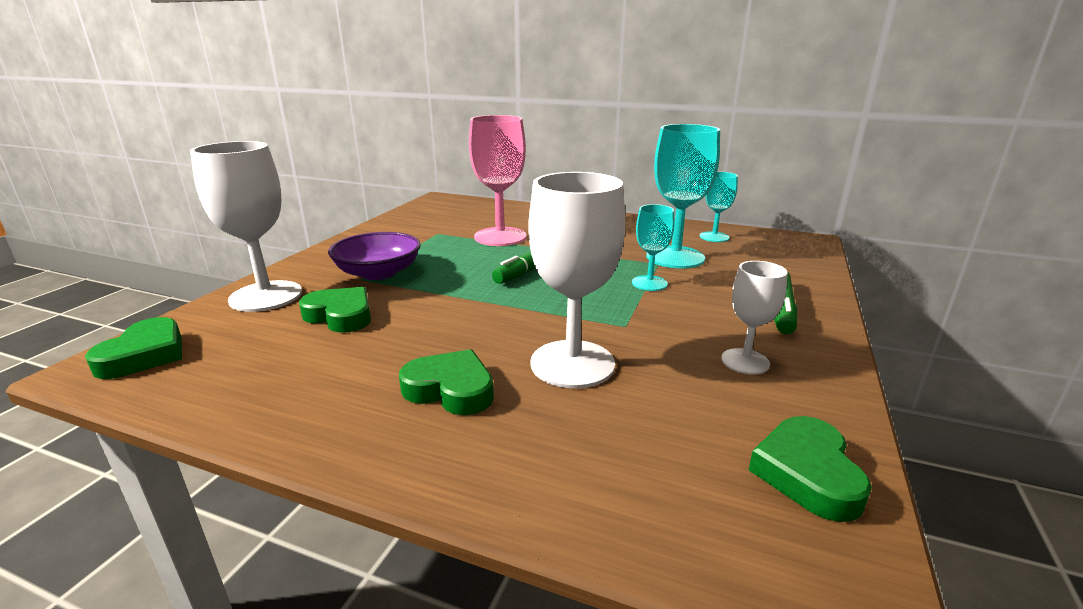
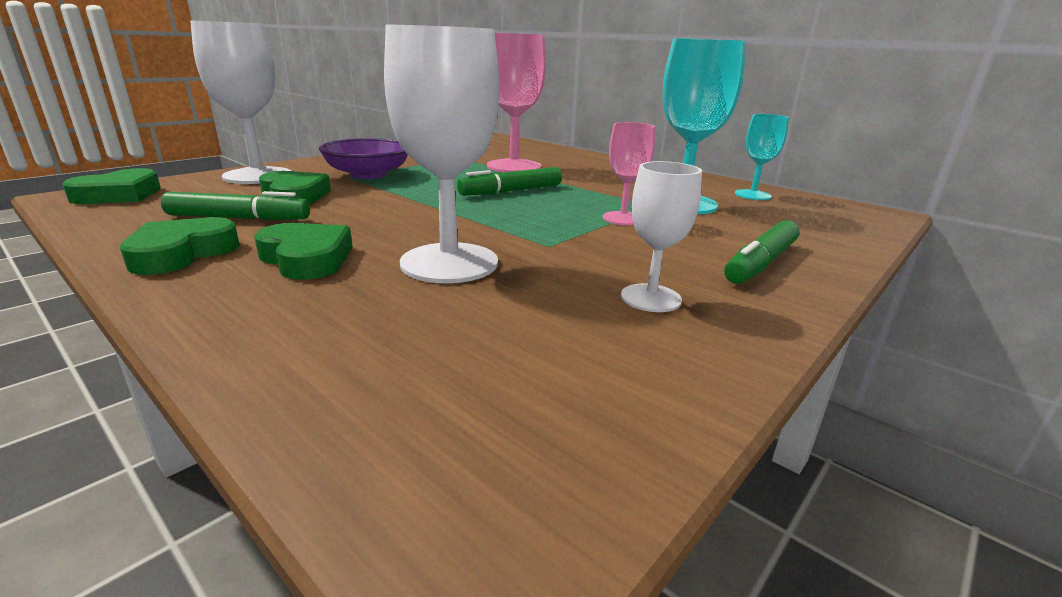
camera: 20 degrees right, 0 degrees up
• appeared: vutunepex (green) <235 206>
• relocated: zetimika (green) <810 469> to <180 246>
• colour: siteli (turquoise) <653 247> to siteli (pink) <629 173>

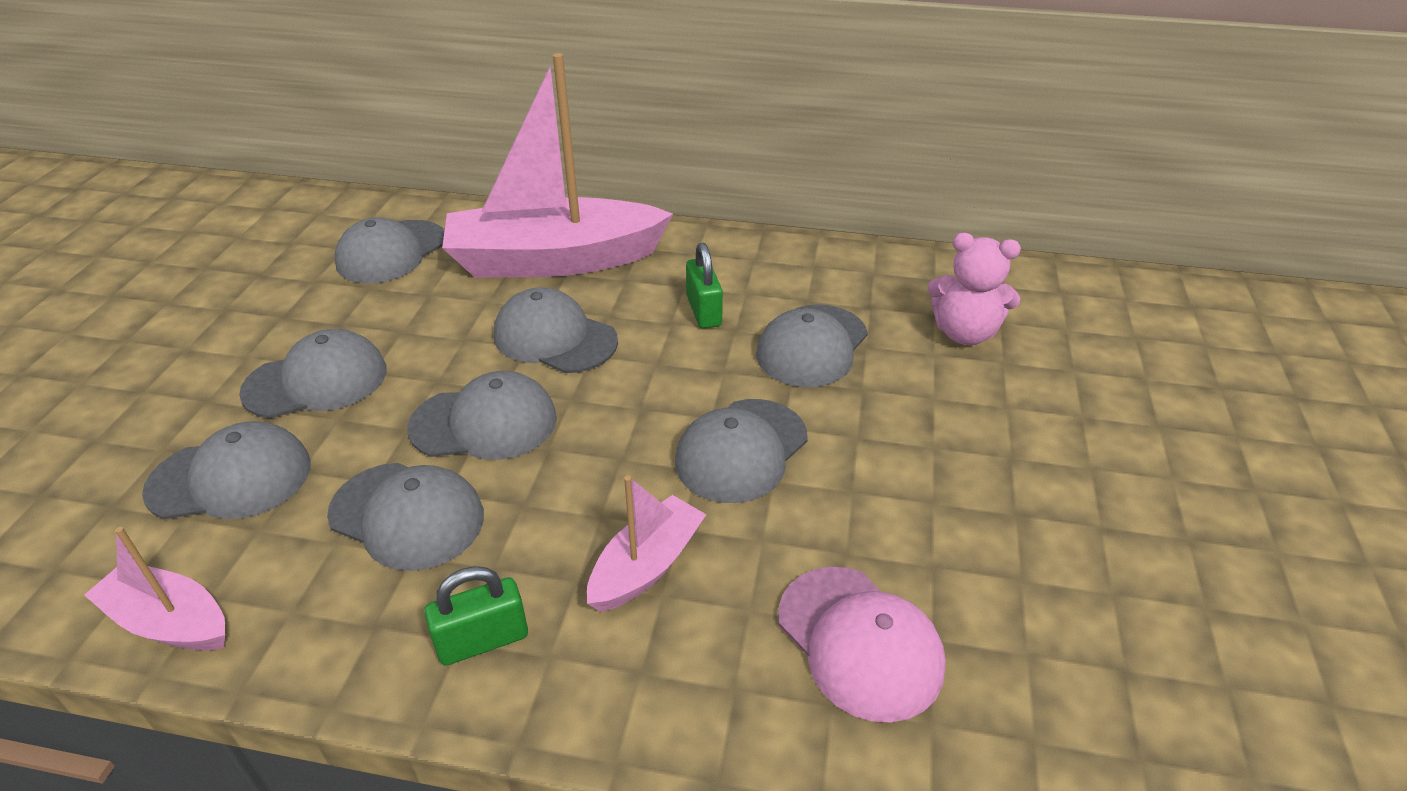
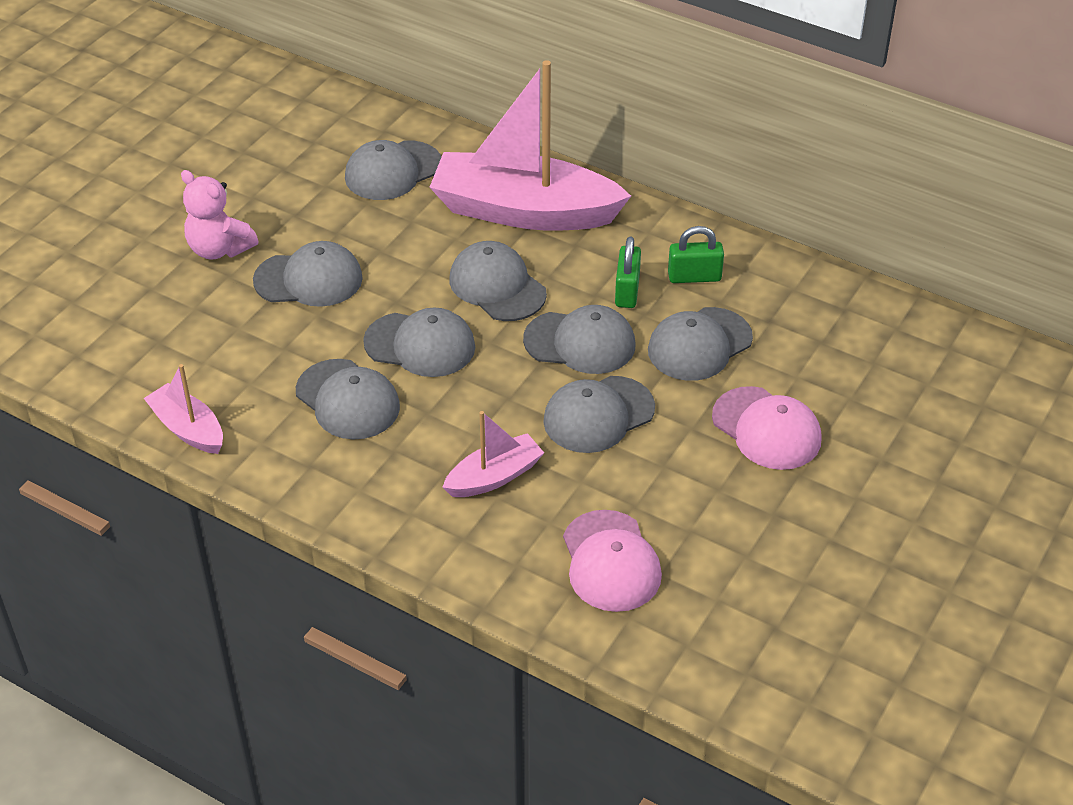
camera: 20 degrees right, 5 degrees up
• appeared: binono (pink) <767 428>
• relocated: binono (grey) <226 470> to <579 339>
• relocated: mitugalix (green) <476 615> to <696 254>
• relocated: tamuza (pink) <974 289> to <219 215>

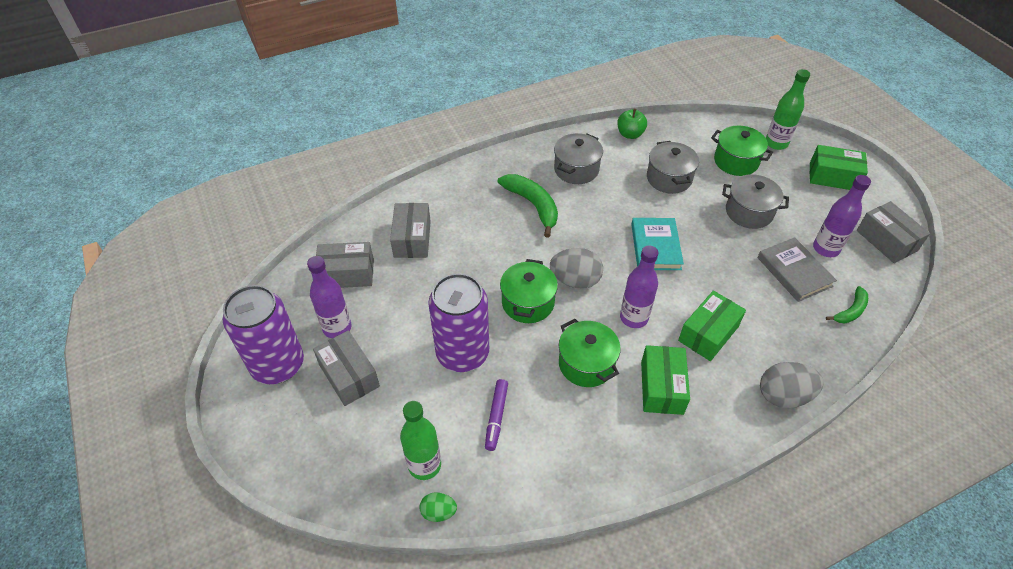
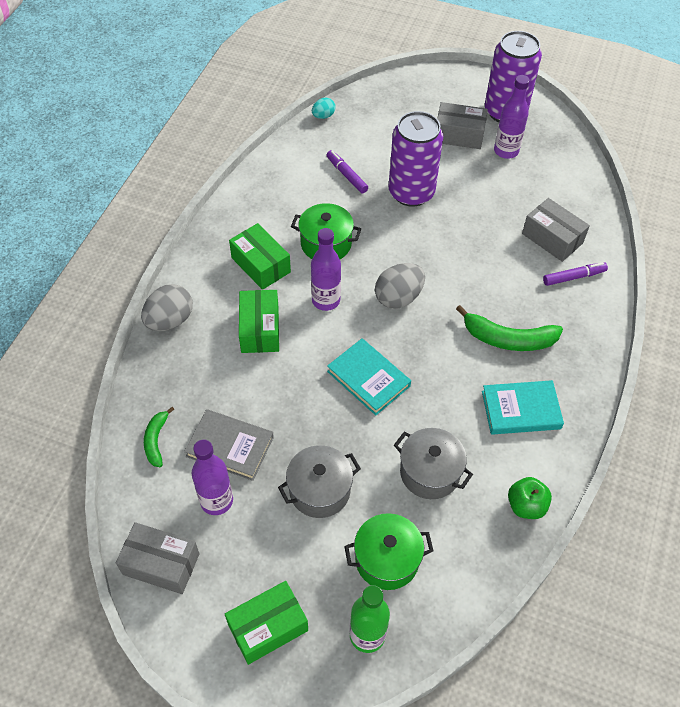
camera: 135 degrees right, 5 degrees up
• missing: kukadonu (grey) <345 265>
• missing: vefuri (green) <420 440>
• missing: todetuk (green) <529 291>
• appeared: vutunepex (purple) <575 274>
• exchanged: todetuk (grey) <578 158> to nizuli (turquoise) <523 407>
• colour: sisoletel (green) <438 507> to sisoletel (turquoise) <324 108>

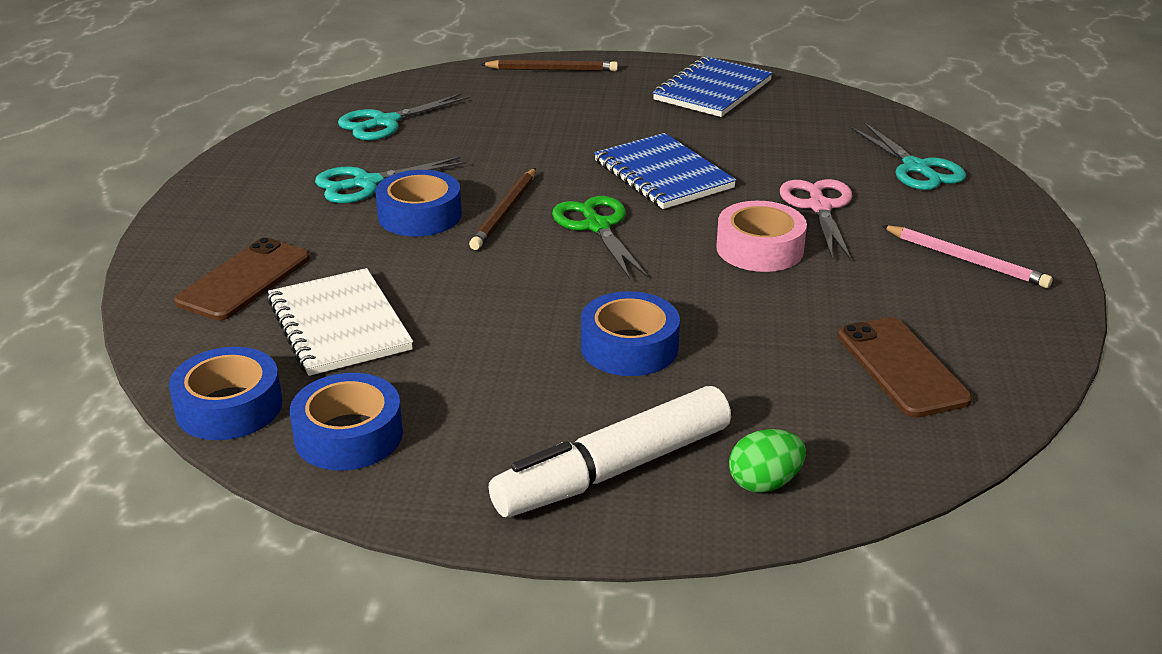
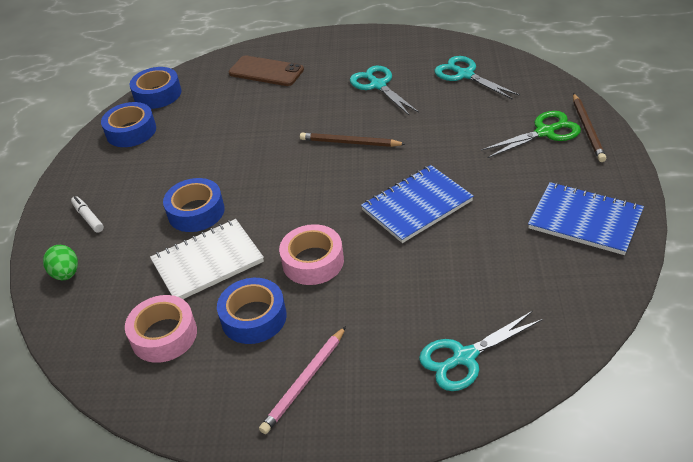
camera: 90 degrees right, 10 degrees up
• missing: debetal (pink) <816 219>
• relocated: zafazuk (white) <340 322> to <207 259>
• relocated: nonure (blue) <418 203> to <252 311>
• relocated: debetal (green) <600 237> to <531 134>
• exchanged: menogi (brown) <904 367> to nonure (pink) <161 329>
• size: vutunepex (white) <609 451> = <87 214> x0.43

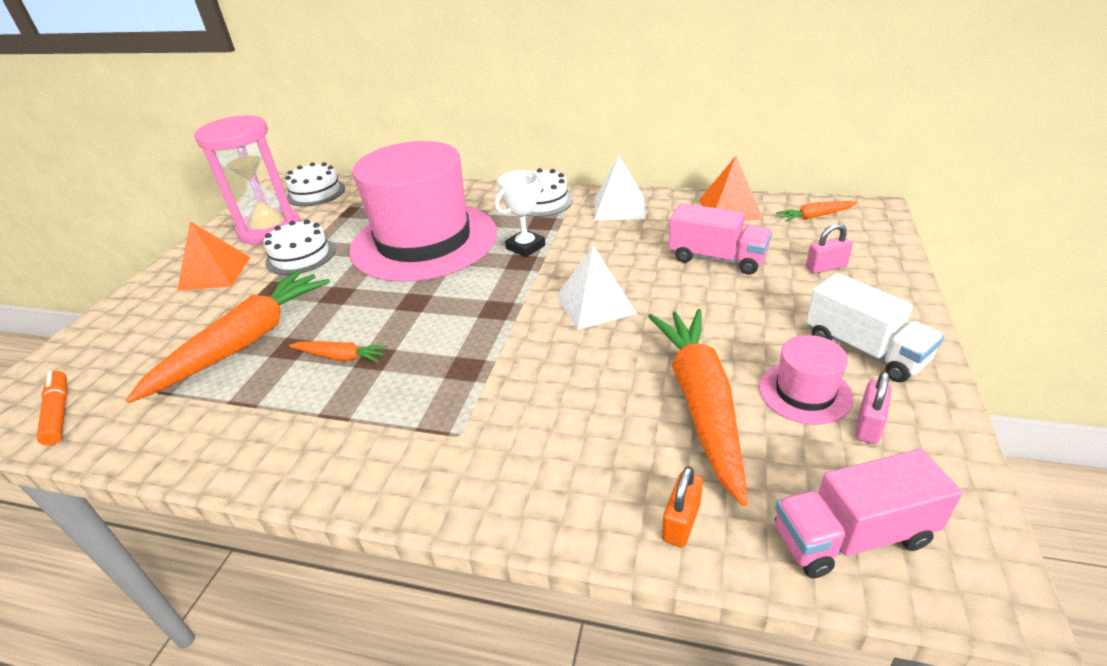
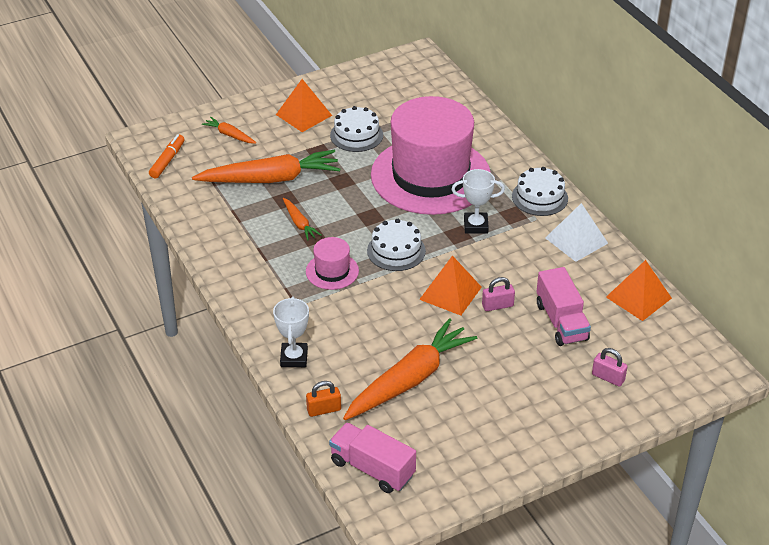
camera: 45 degrees right, 5 degrees up
• missing: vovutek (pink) <247 180>
• missing: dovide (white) <875 327>
• appeared: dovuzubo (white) <291 332>
• relocated: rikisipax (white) <315 184> to <396 245>
• relocated: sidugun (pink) <806 380> to <332 263>
• relocated: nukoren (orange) <816 211> to <229 130>
• relocated: mitugalix (pink) <873 408> to <498 294>
• colour: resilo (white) <596 287> to resilo (orange) <450 285>

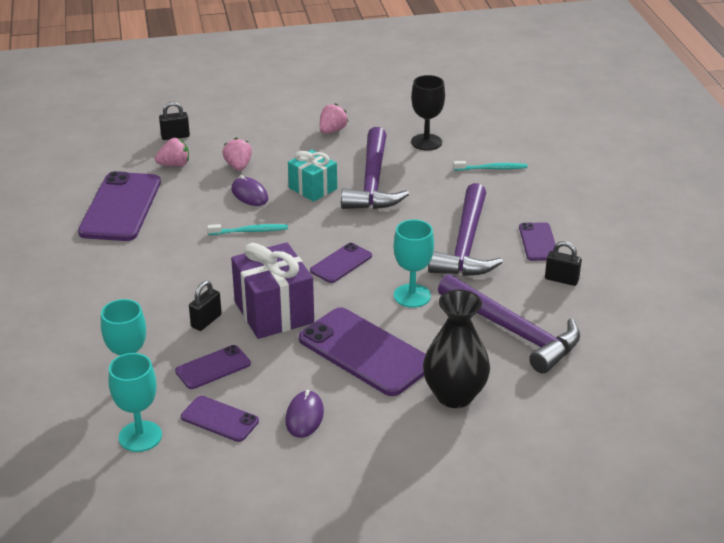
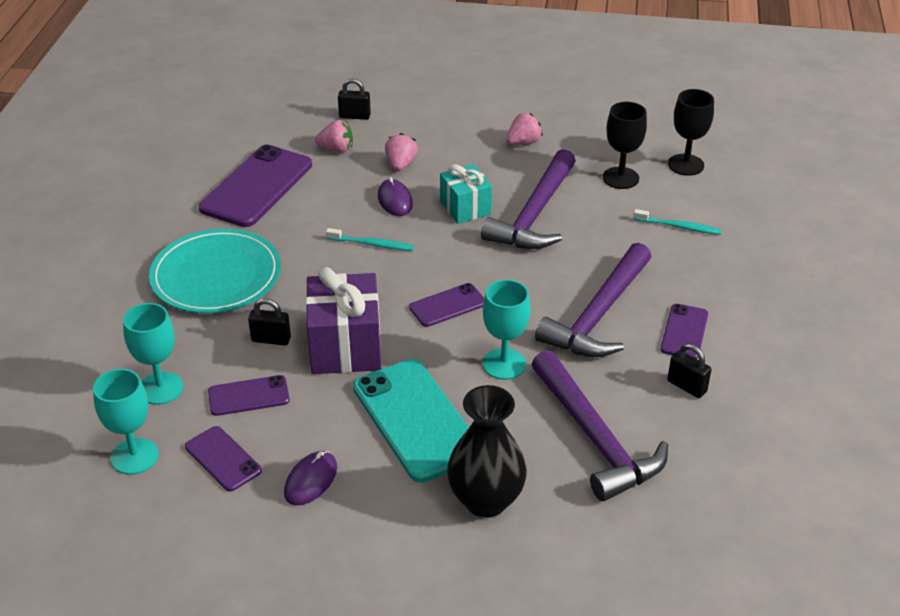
camera: 20 degrees right, 5 degrees up
• appeared: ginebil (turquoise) <215 271>
• appeared: siteli (black) <691 132>
• colour: menogi (purple) <362 351> to menogi (turquoise) <411 421>
• spun: mitugalix (black) <205 306> = <269 321> 45 degrees clockwise

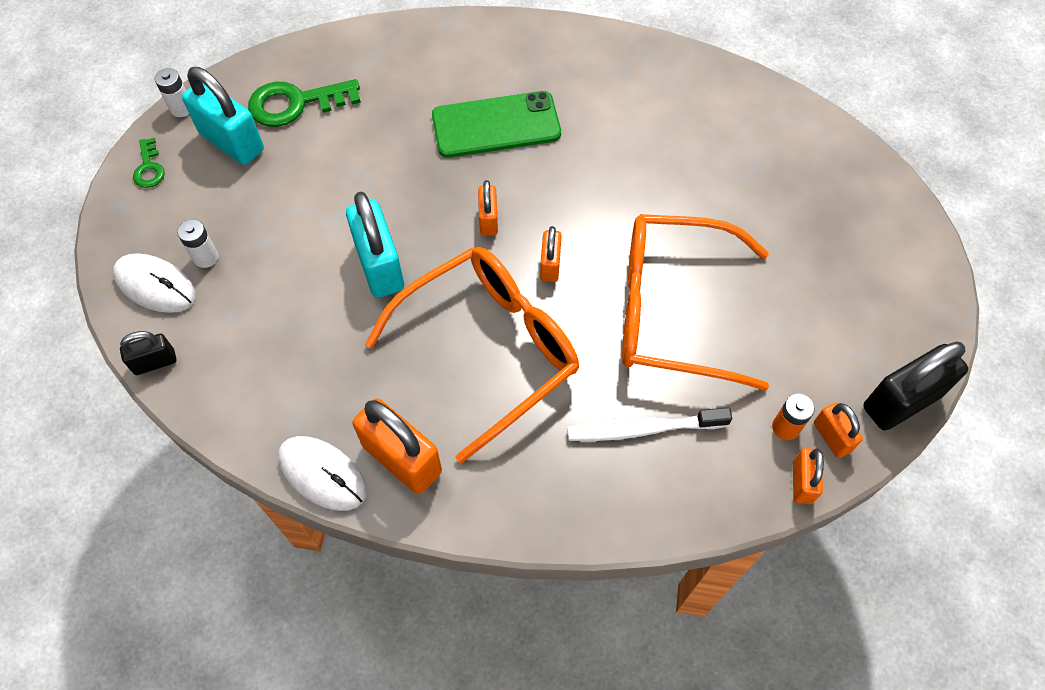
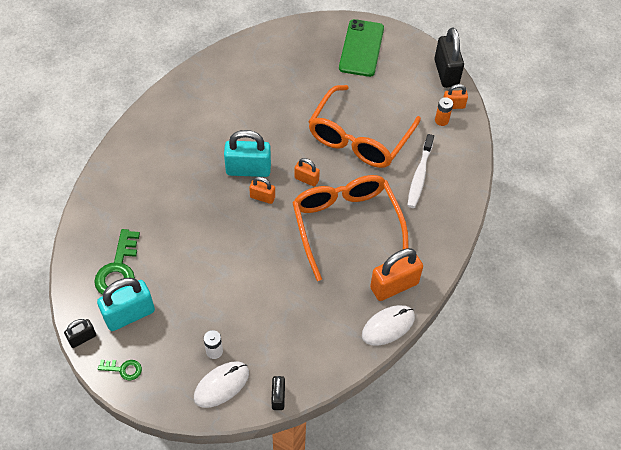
camera: 70 degrees left, 5 degrees down
• missing: mitugalix (orange) <808 476>
• relocated: mitugalix (turquoise) <375 245> to <247 153>
• relocated: menogi (green) <496 124> to <361 48>
• exchanged: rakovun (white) <172 92> to mitugalix (black) <80 333>

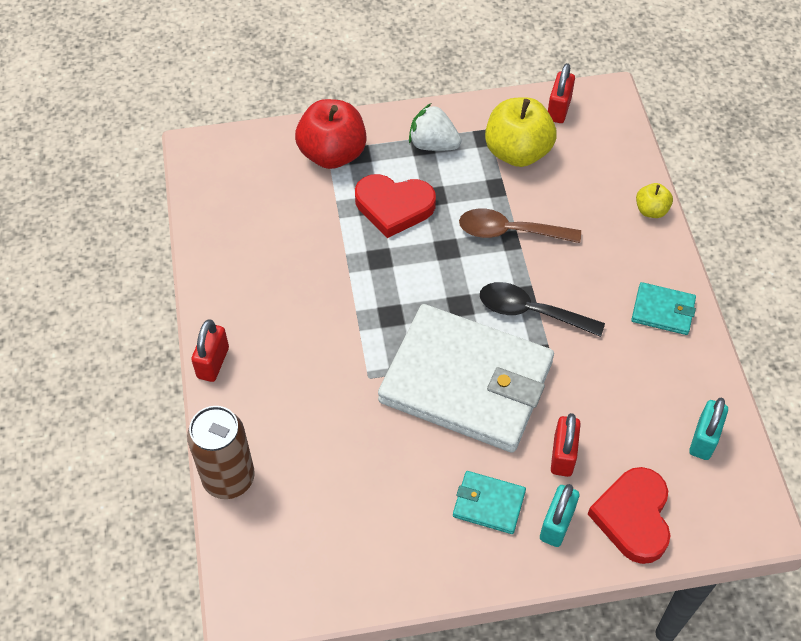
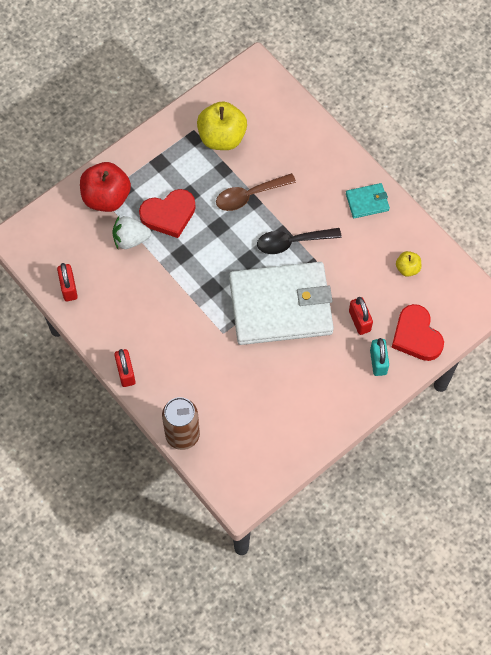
camera: 30 degrees left, 10 degrees up
• missing: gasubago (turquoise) <489 502>
• missing: mitugalix (turquoise) <708 429>
• relocated: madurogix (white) <435 127> to <131 232>
• relocated: mitugalix (red) <561 93> to <67 282>
• relocated: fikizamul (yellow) <654 200> to <408 264>

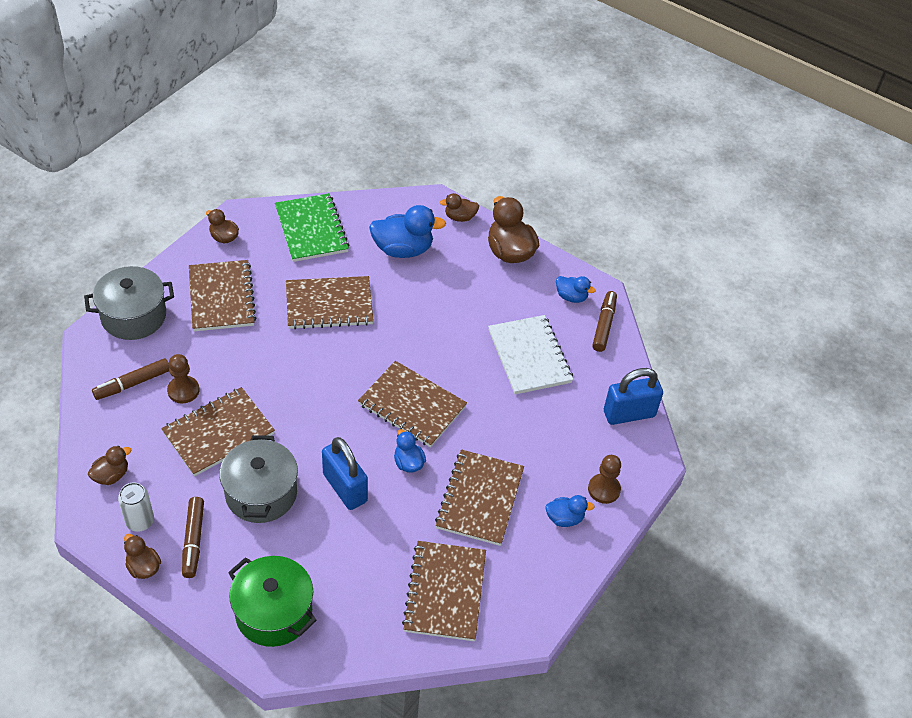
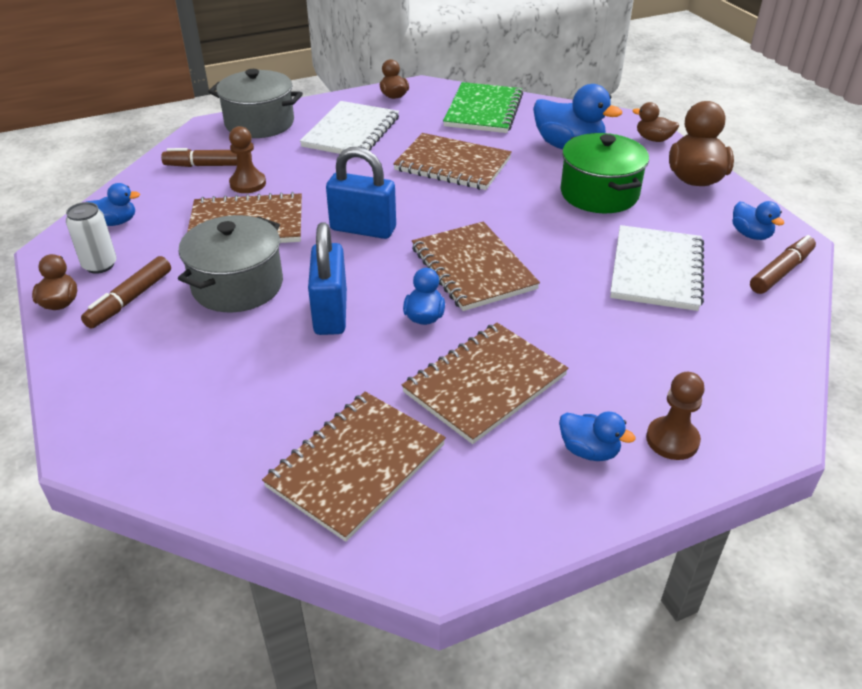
camera: 35 degrees right, 10 degrees down
• relocated: todetuk (green) <272 601> to <604 173>
• relocated: mitugalix (blue) <633 396> to <361 193>
• colour: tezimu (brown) <109 465> to tezimu (blue) <113 204>
• colour: zafazuk (brown) <222 295> to zafazuk (white) <349 127>

